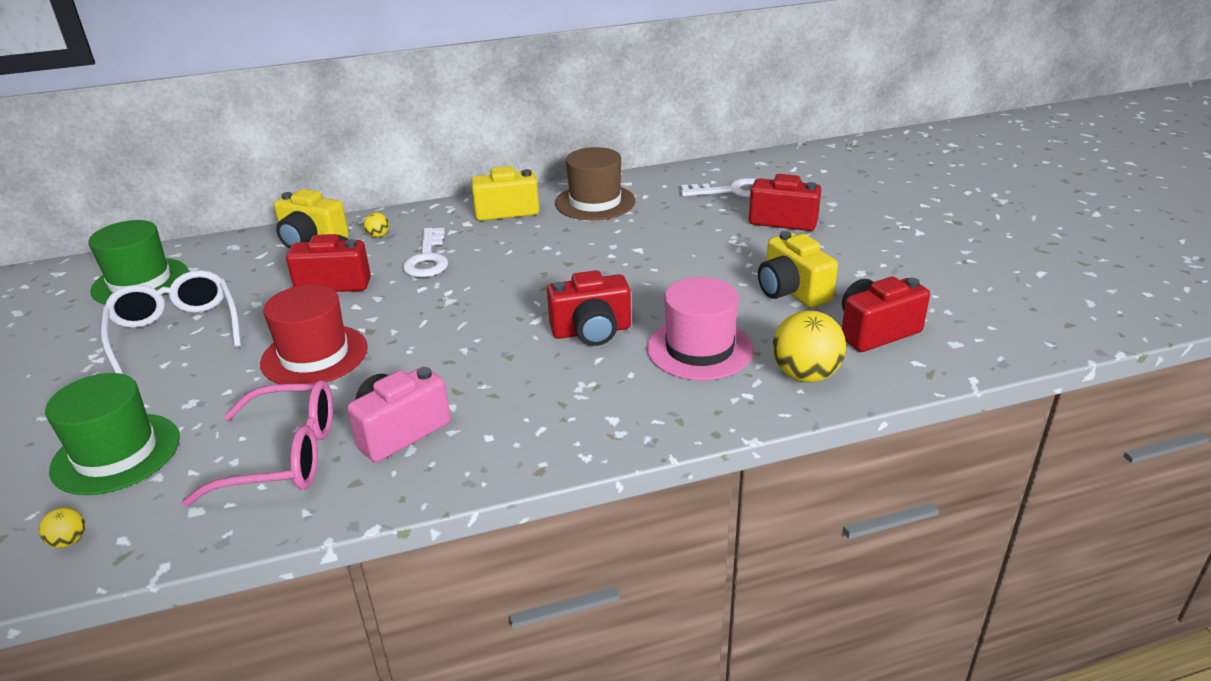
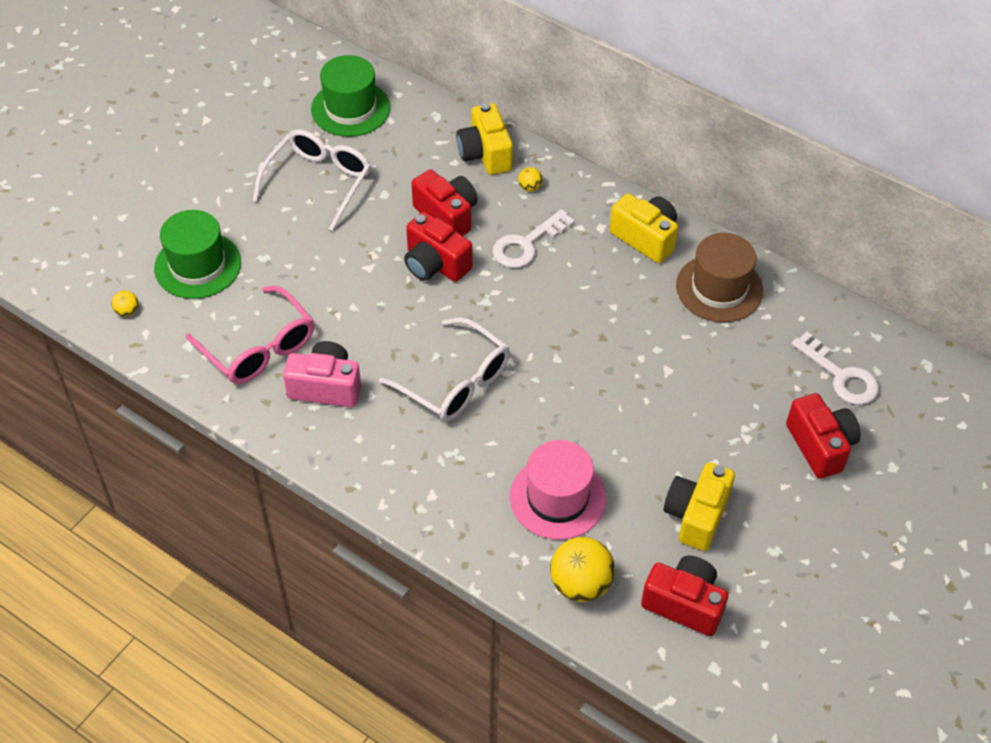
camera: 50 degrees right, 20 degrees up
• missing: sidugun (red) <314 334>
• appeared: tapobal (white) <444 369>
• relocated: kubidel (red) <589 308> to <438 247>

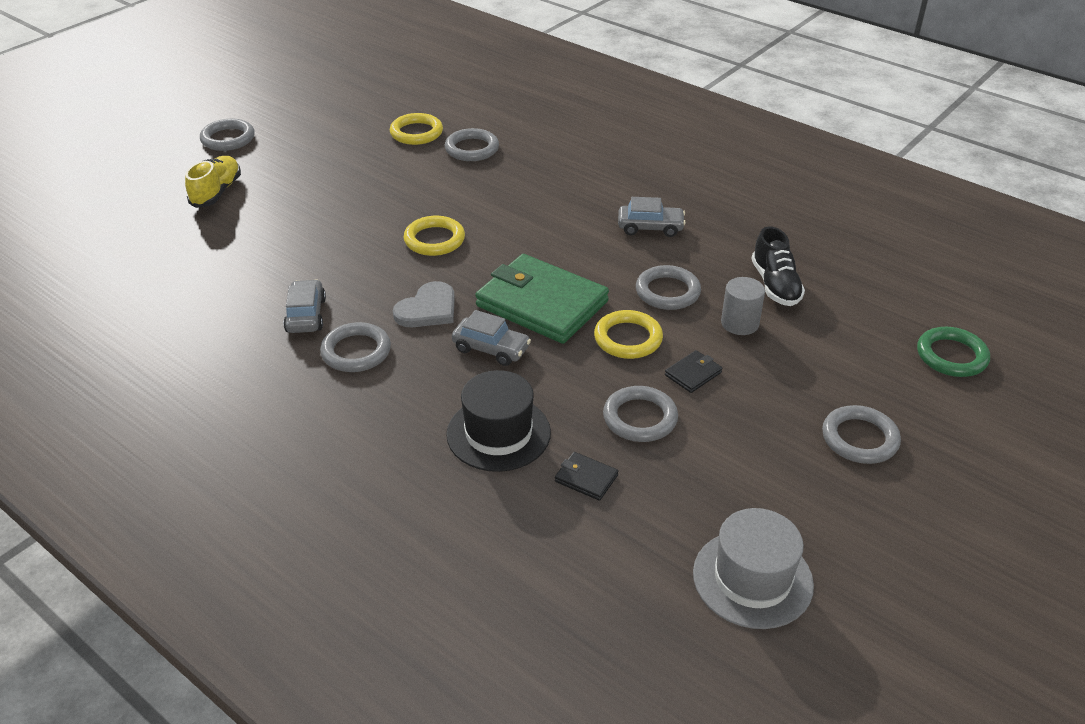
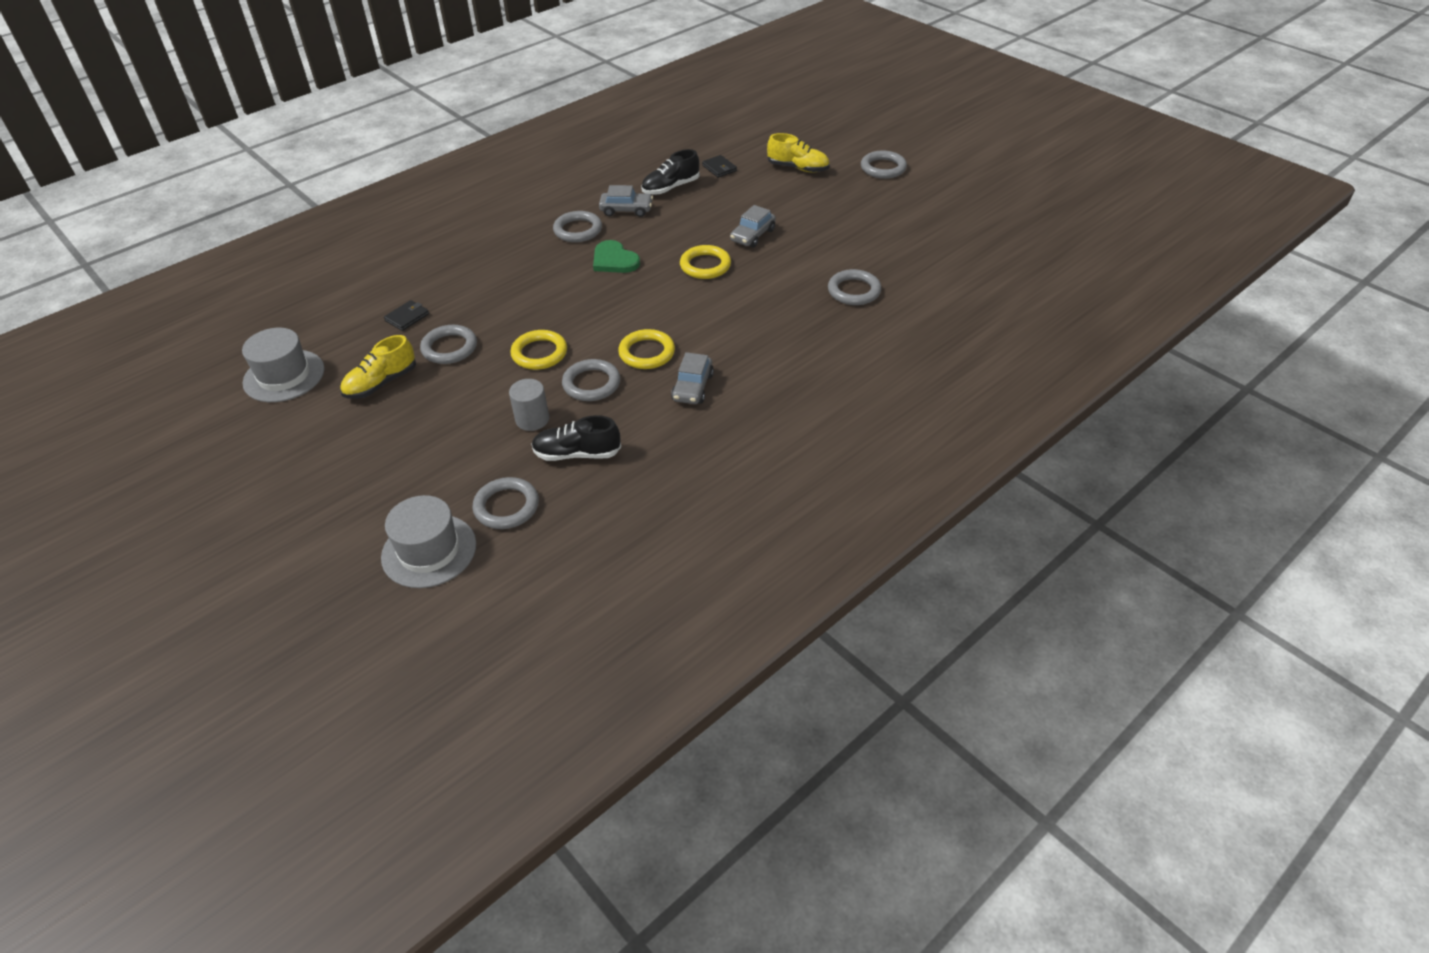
camera: 100 degrees right, 5 degrees up
• missing: sidugun (black) <498 421>
• missing: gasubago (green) <542 299>
• appeared: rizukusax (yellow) <378 367>
• appeared: rizukusax (black) <670 172>
• relocated: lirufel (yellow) <416 129> to <646 349>
• relocated: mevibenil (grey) <491 338> to <753 226>
• relocated: gasubago (black) <694 371> to <719 166>
• relocated: lirufel (grey) <861 434> to <505 503>
• exchanged: lirufel (green) <953 352> to sidugun (grey) <428 541>
• colour: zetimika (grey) <424 304> to zetimika (green) <616 256>

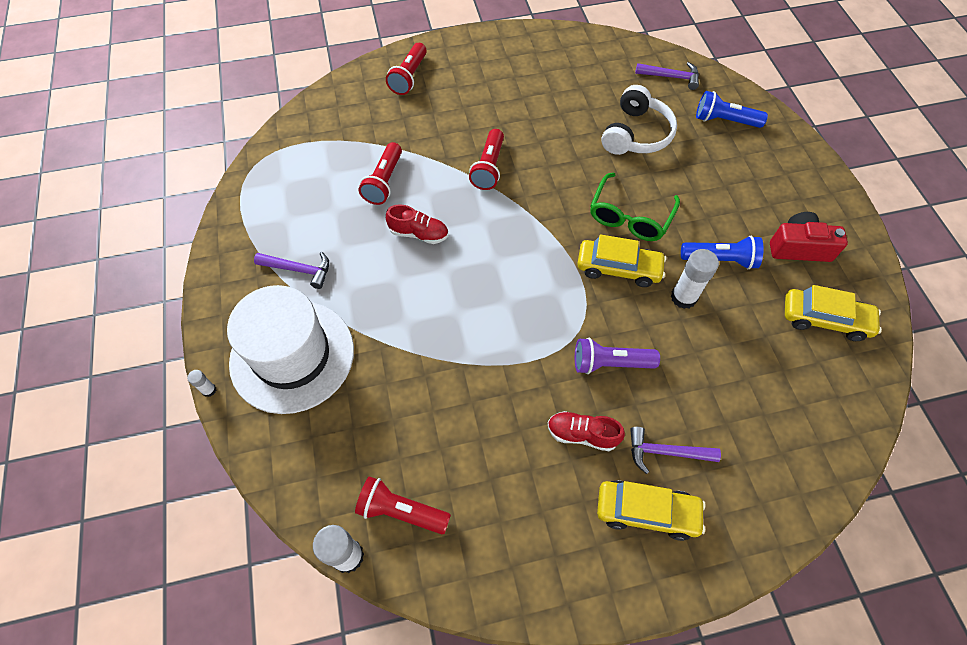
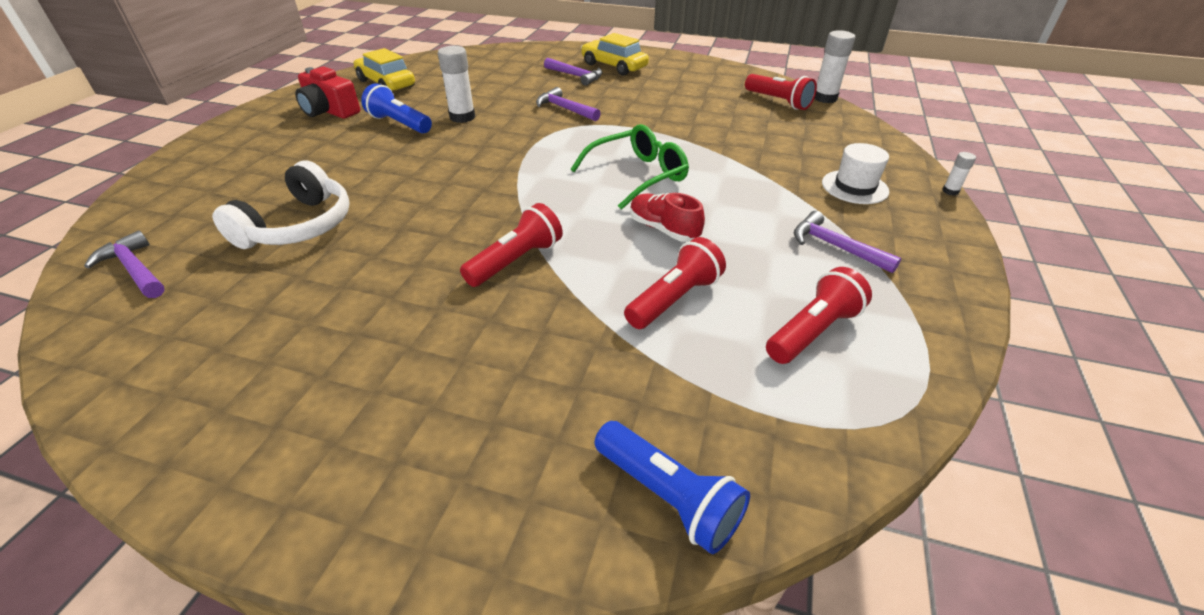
camera: 150 degrees left, 20 degrees down
• missing: rizukusax (red) <586 431>
• missing: mevibenil (yellow) <622 261>
• relocated: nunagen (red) <406 69> to <819 315>
• relocated: tapobal (green) <635 207> to <630 167>
• relocated: nunagen (blue) <732 109> to <672 487>
• exchanged: nunagen (purple) <617 356> to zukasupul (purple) <568 104>
• spun: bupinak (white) <639 120> = <281 204> 150 degrees clockwise
• size: sidugun (white) <290 349> = <855 173> x0.47

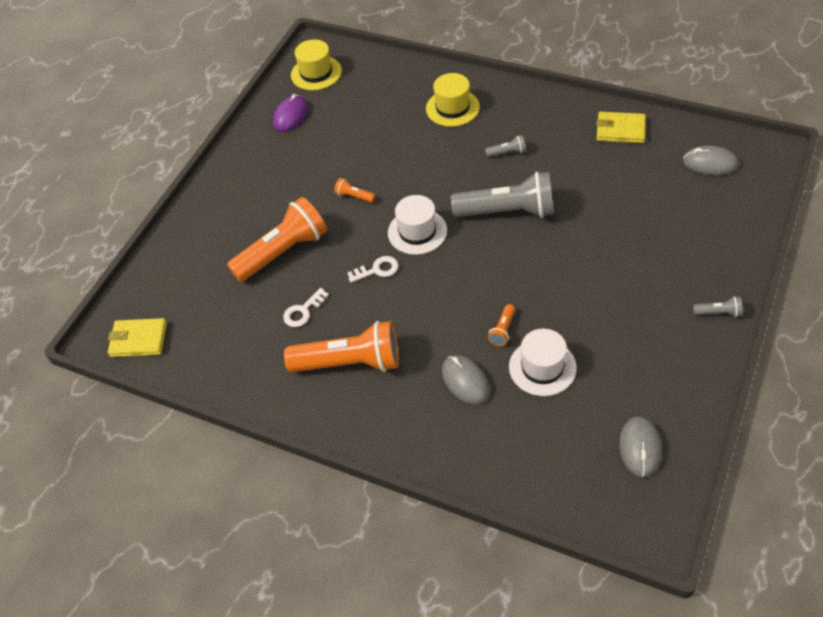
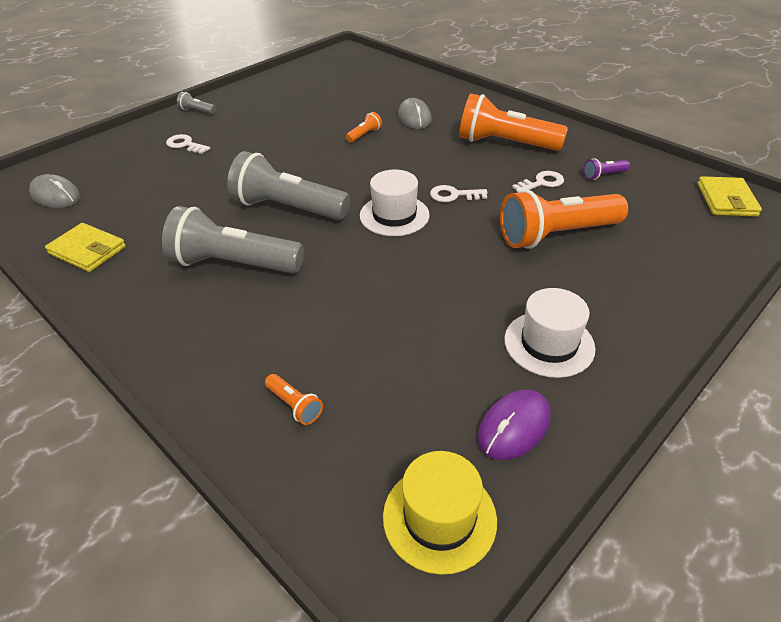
camera: 165 degrees left, 10 degrees down
• missing: sidugun (yellow) <453 100>
• missing: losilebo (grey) <640 447>
• appeared: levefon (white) <188 144>
• appeared: nunagen (purple) <607 169>
• relocated: nunagen (orange) <354 190> to <294 399>
• relocated: sidugun (white) <543 362> to <549 333>
• spun: gasubago (yellow) <137 337> = <730 196> 75 degrees clockwise
• size: nunagen (grey) <505 146> = <233 240> x2.41

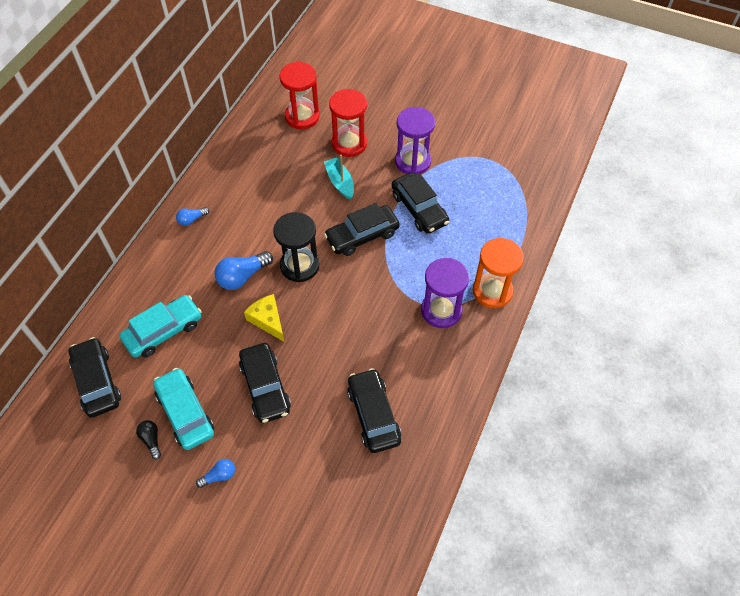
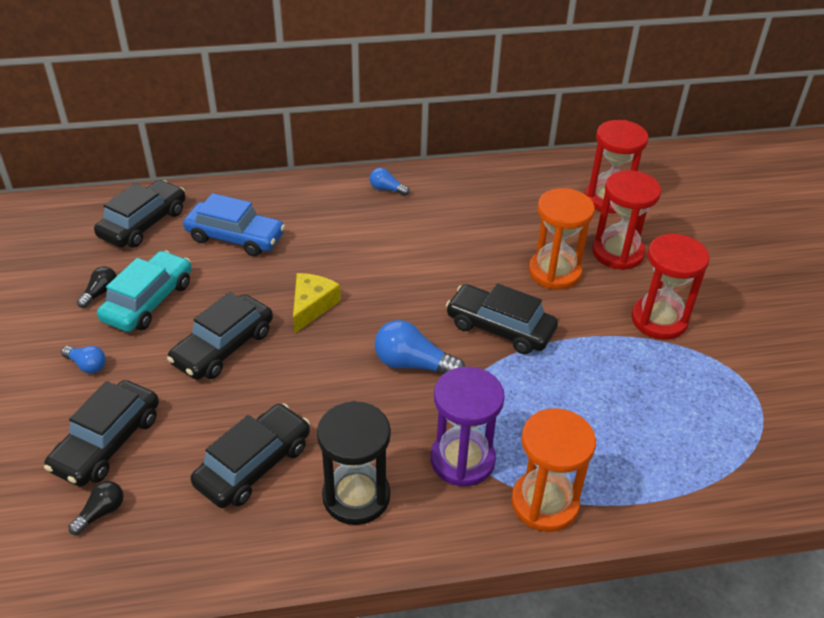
camera: 55 degrees right, 15 degrees down
• appeared: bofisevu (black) <96 508>
• relocated: bofisevu (blue) <243 270> to <420 347>
• relocated: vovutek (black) <296 247> to <354 463>
• relocated: mevibenil (black) <420 203> to <101 433>
• exchanged: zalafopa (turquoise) <339 177> to vovutek (orange) <562 239>
• colour: mevibenil (turquoise) <161 326> to mevibenil (blue) <234 224>
• colour: vovutek (purple) <415 140> to vovutek (red) <670 286>

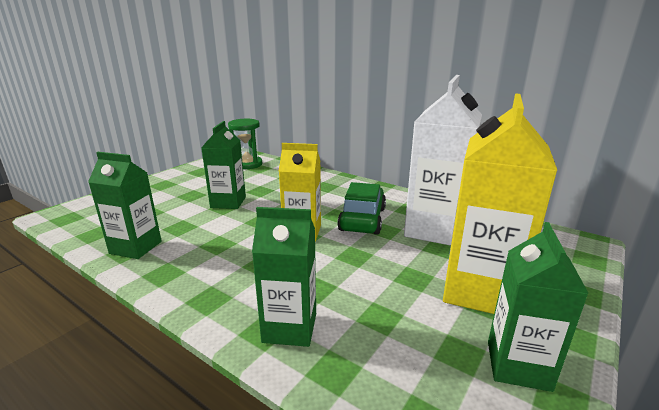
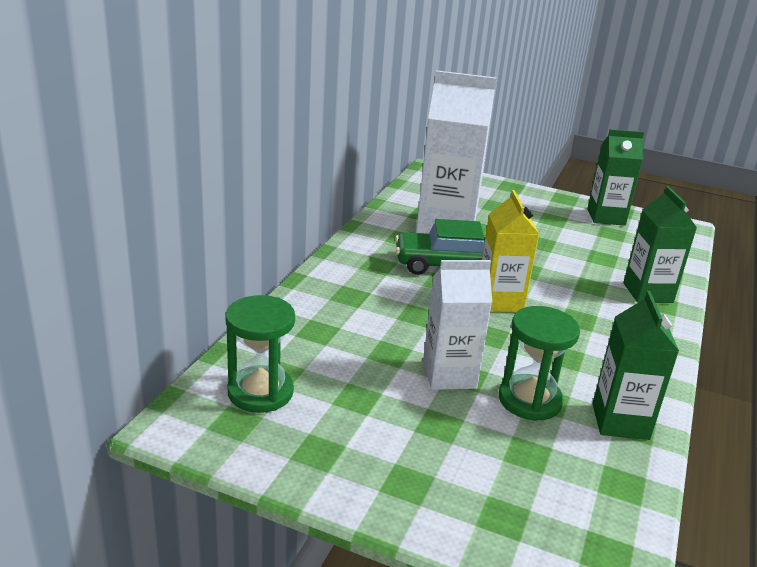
camera: 105 degrees left, 5 degrees up
• missing: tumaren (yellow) <500 203>
• appeared: vovutek (green) <539 363>
• colour: tumaren (green) <223 165> to tumaren (white) <457 325>

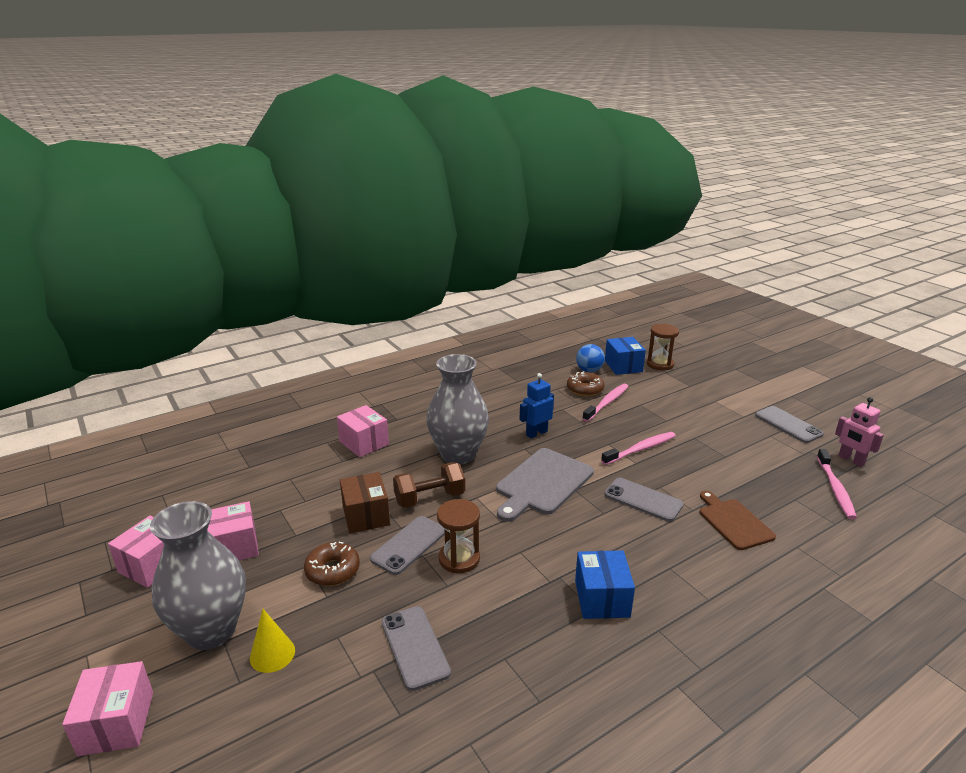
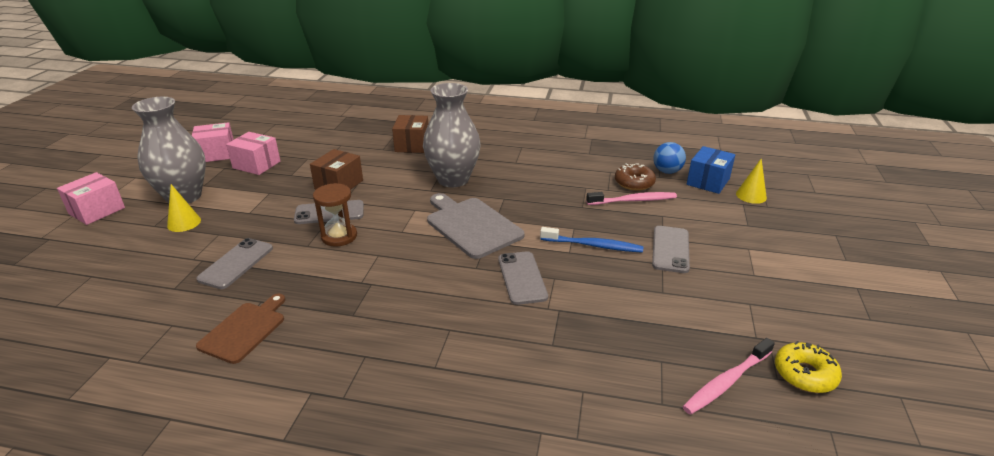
camera: 45 degrees right, 5 degrees up
• missing: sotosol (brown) <332 564>
• missing: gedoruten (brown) <429 485>
• missing: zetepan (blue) <537 405>
• missing: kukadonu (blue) <605 584>
• relocated: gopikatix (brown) <738 520> to <240 329>
• relocated: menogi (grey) <789 424> to <671 249>
• exchanged: vovutek (brown) <663 347> to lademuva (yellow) <751 181>
• exchanged: zetepan (pink) <859 432> to sotosol (yellow) <808 367>
• colour: kukadonu (pink) <363 431> to kukadonu (brown) <410 134>
• colour: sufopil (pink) <638 448> to sufopil (blue) <592 240>
• spun: gopikatix (grey) <545 485> = <476 226> 60 degrees clockwise

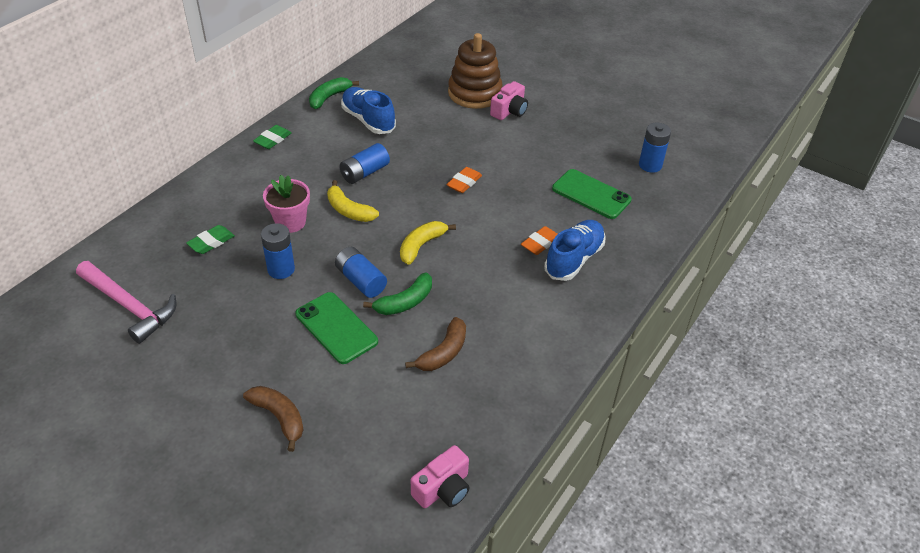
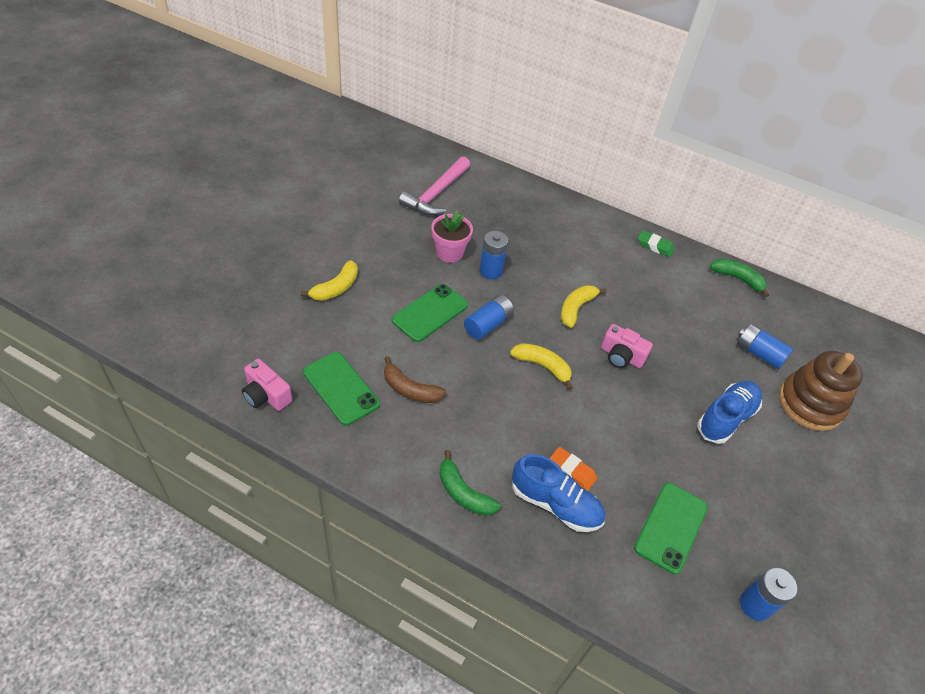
camera: 80 degrees right, 5 degrees up
• missing: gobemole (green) <210 239>
• missing: gobemole (orange) <464 180>
• appeared: menogi (green) <341 389>
• relocated: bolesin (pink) <286 204> to <452 237>
• relocated: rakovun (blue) <364 163> to <765 346>
• relocated: rizukusax (blue) <368 110> to <729 412>
• relocated: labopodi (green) <397 294> to <470 483>
• relocated: kubidel (pink) <509 100> to <627 346>
• colour: labopodi (brown) <273 419> to labopodi (yellow) <329 280>

